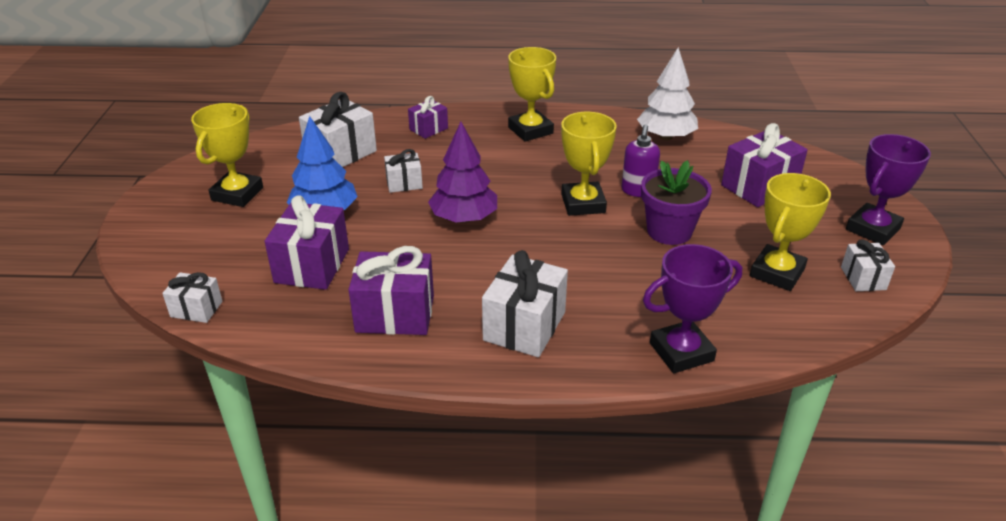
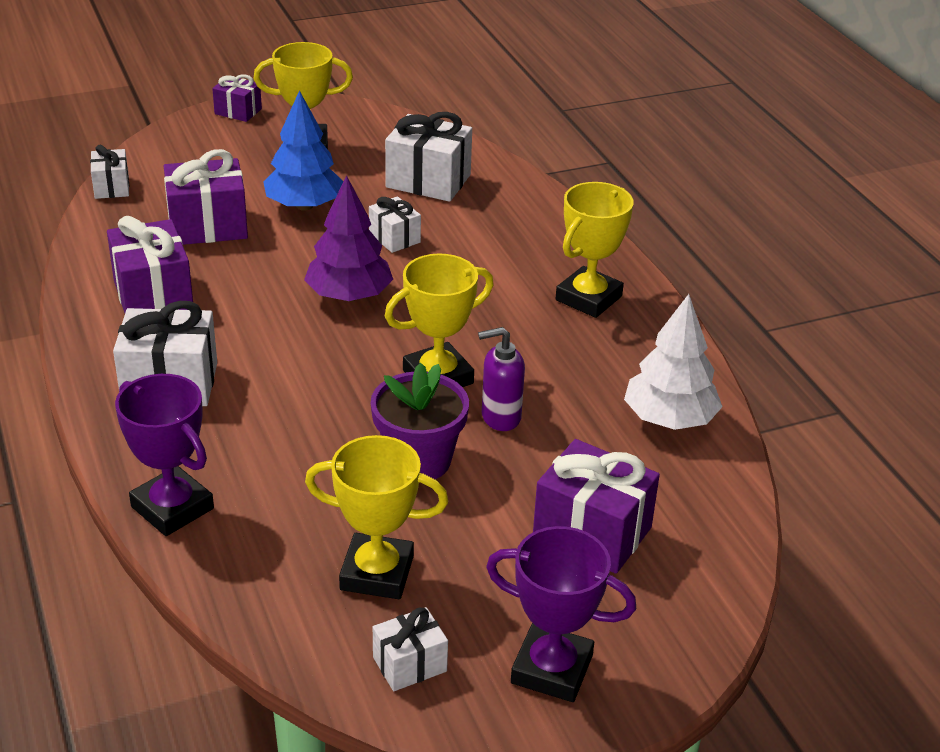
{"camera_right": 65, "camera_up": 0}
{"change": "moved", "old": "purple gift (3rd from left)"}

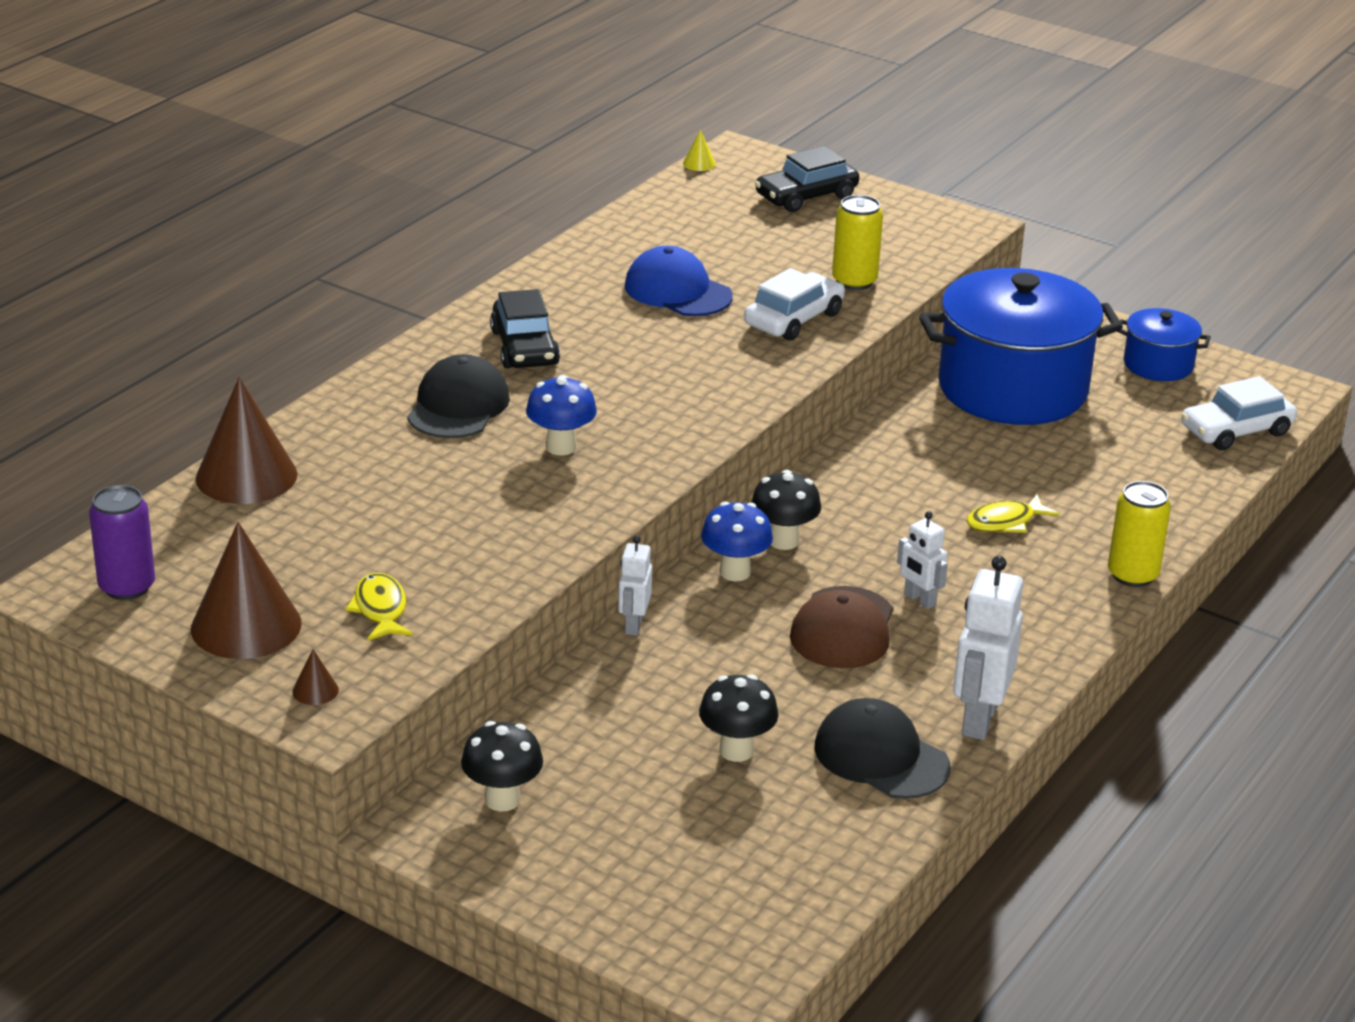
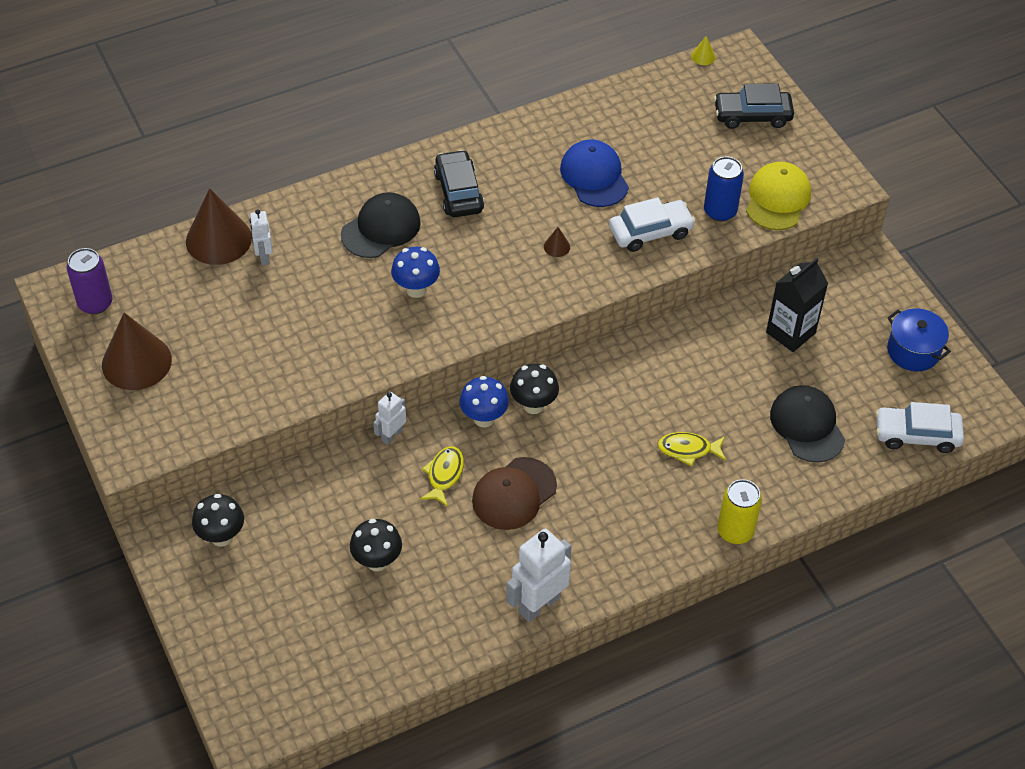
{"camera_right": 30, "camera_up": 20}
{"change": "recoloured", "old": "yellow can (1st from left)", "new": "blue can"}
{"change": "replaced", "old": "blue pot (1st from left)", "new": "black carton"}
{"change": "turned", "old": "black car (1st from left)", "degrees": 150}
{"change": "moved", "old": "white robot (2nd from left in the first image)", "new": "white robot (1st from left)"}
{"change": "moved", "old": "yellow fish (1st from left)"}
{"change": "moved", "old": "brown cone (3rd from left)"}
{"change": "moved", "old": "black cap (2nd from left)"}
{"change": "added", "new": "yellow cap"}

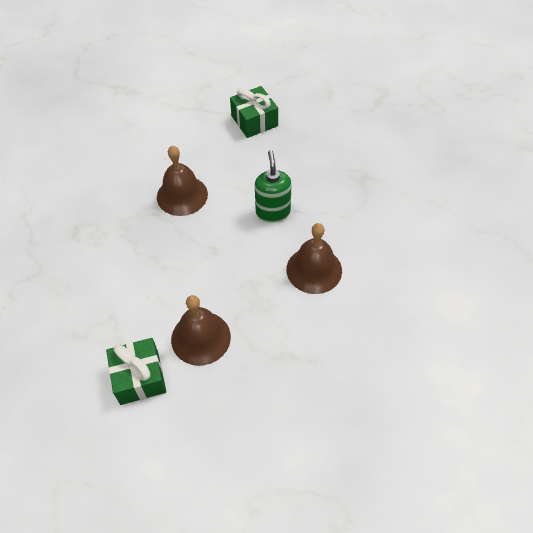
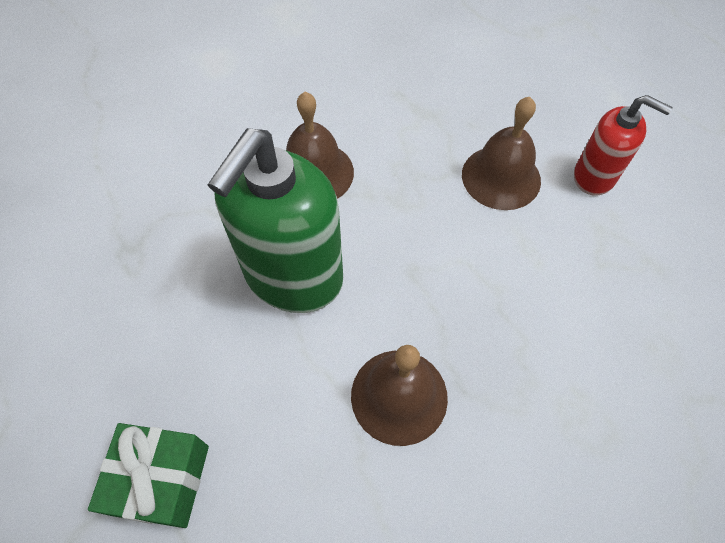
{"camera_right": -145, "camera_up": 5}
{"change": "resized", "old": "green soap dispenser", "factor": 1.8}
{"change": "replaced", "old": "green gift (1st from left)", "new": "red soap dispenser"}

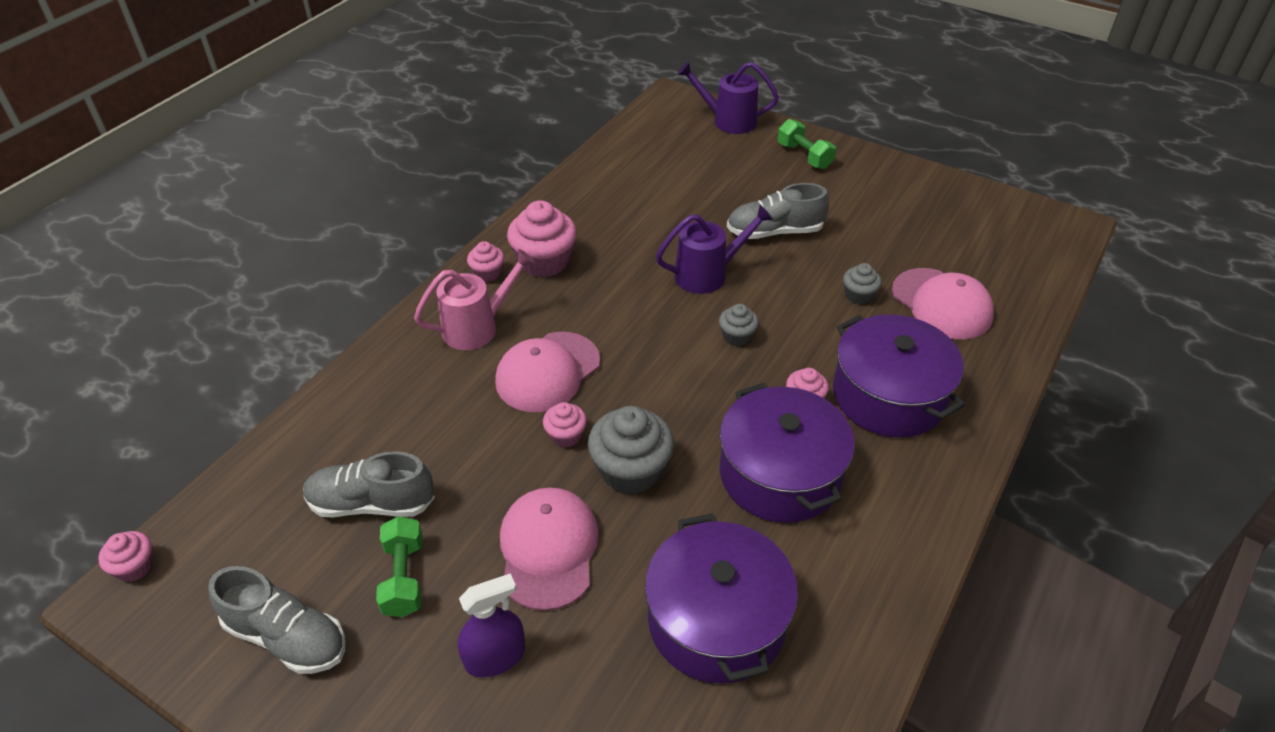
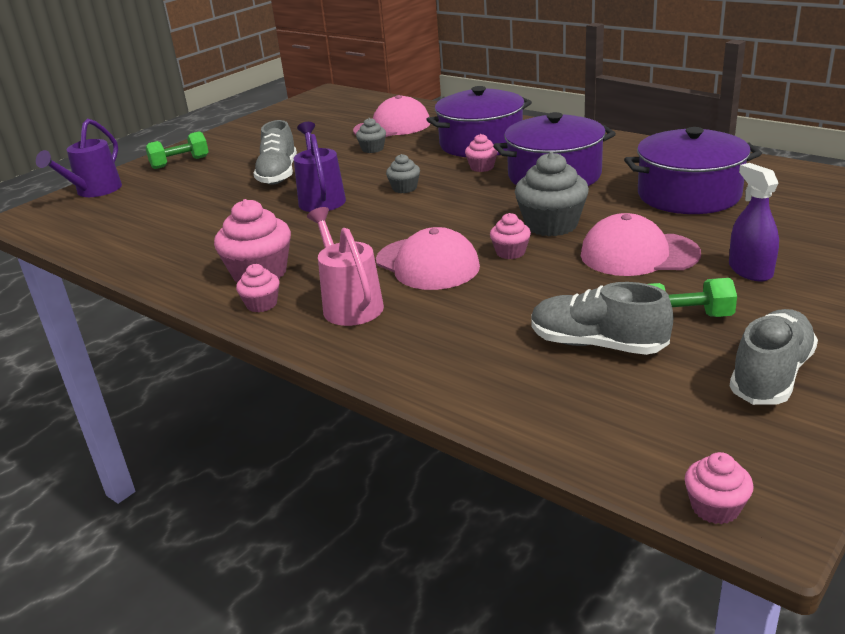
{"camera_right": -80, "camera_up": -15}
{"change": "turned", "old": "grey shoe (2nd from left)", "degrees": 105}

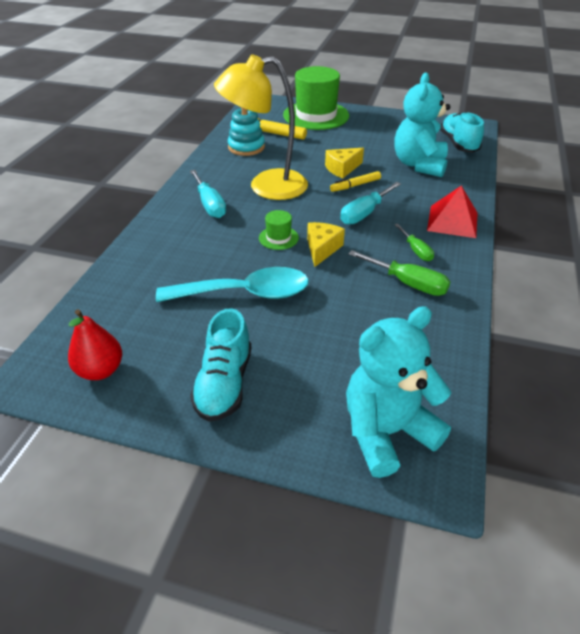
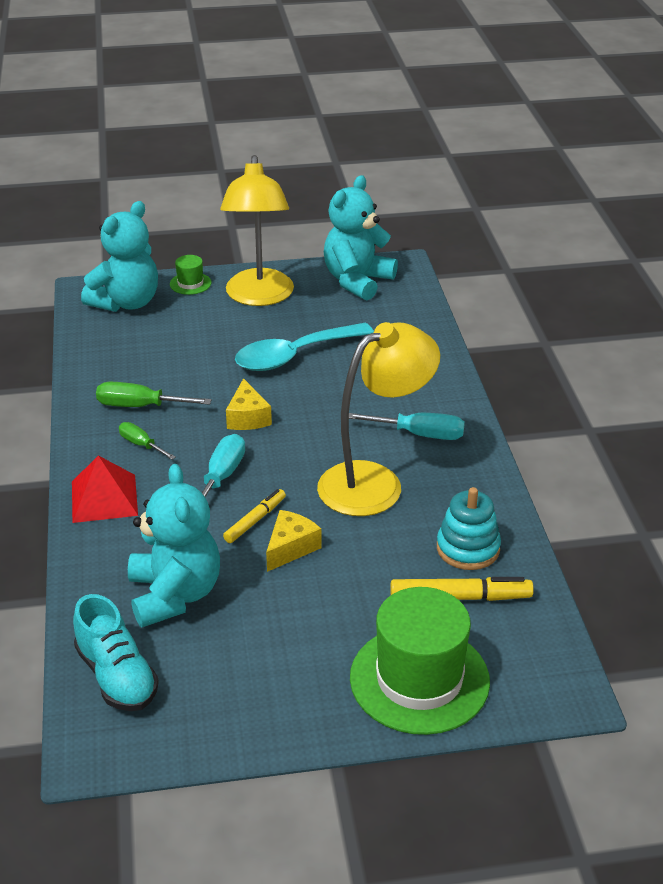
{"camera_right": 155, "camera_up": -5}
{"change": "turned", "old": "turquoise screwdriver (1st from left in the first image)", "degrees": 150}
{"change": "moved", "old": "green hat (1st from left)"}
{"change": "replaced", "old": "turquoise shoe (1st from left)", "new": "yellow lamp (1st from left)"}
{"change": "replaced", "old": "red pear", "new": "turquoise teddy bear (3rd from left)"}

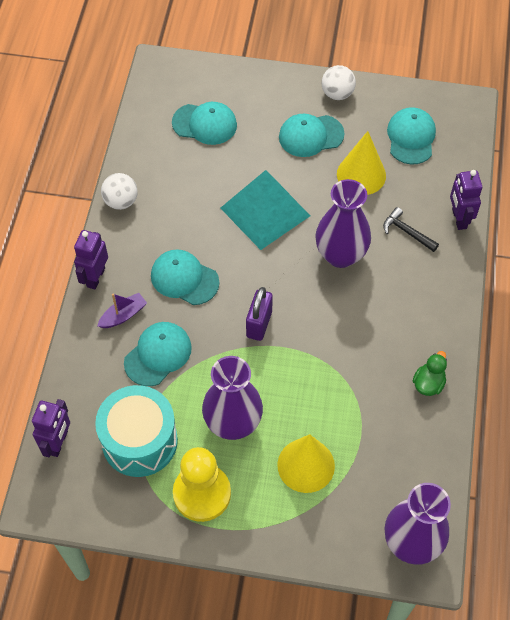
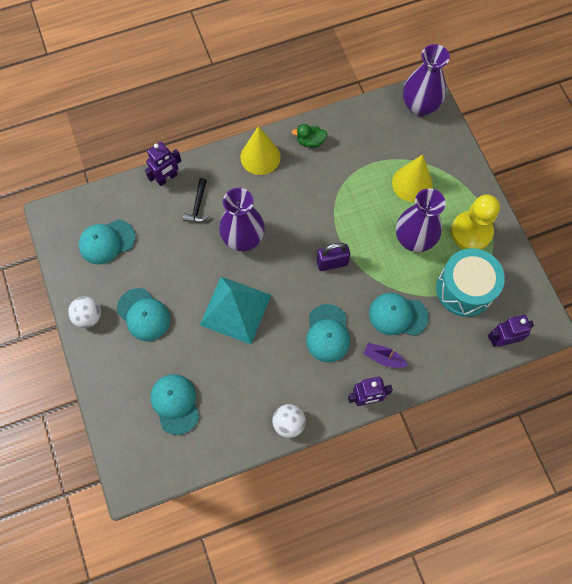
{"camera_right": -120, "camera_up": 10}
{"change": "moved", "old": "yellow cone (2nd from left in the first image)", "new": "yellow cone (1st from left)"}

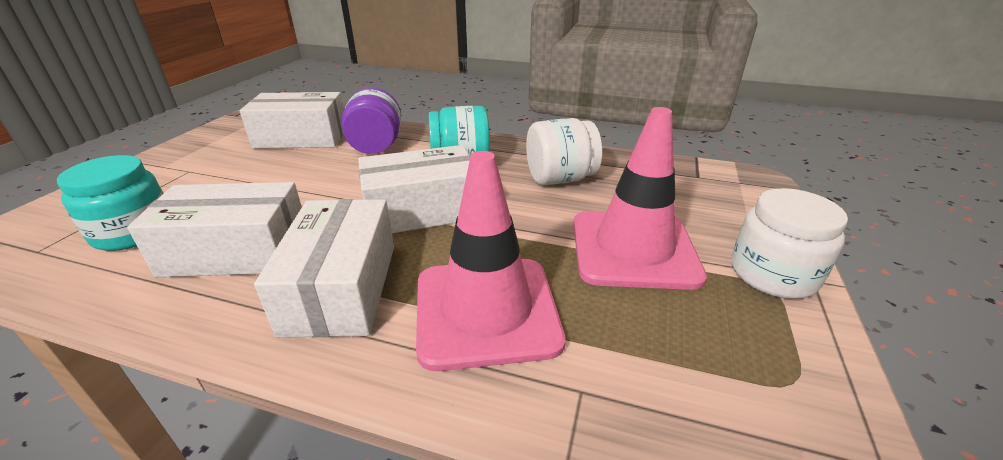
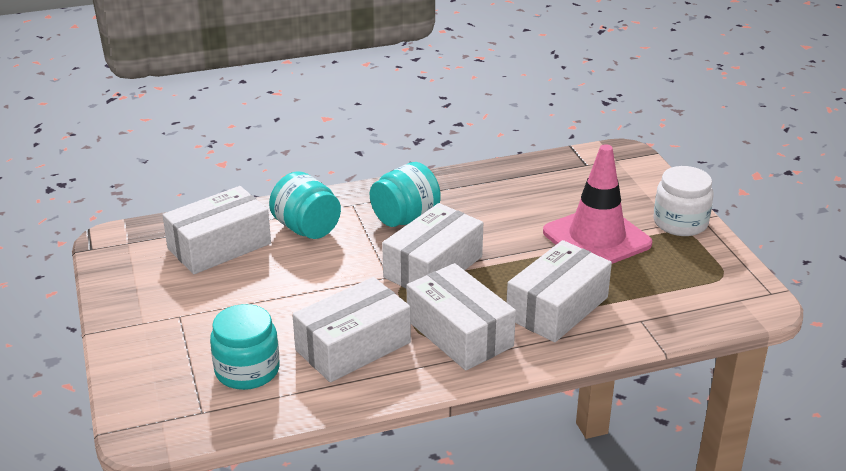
{"camera_right": -35, "camera_up": 0}
{"change": "recoloured", "old": "purple jar", "new": "turquoise jar (2nd from left)"}
{"change": "removed", "old": "white jar (1st from left)"}
{"change": "replaced", "old": "pink traffic cone (1st from left)", "new": "white box (5th from left)"}

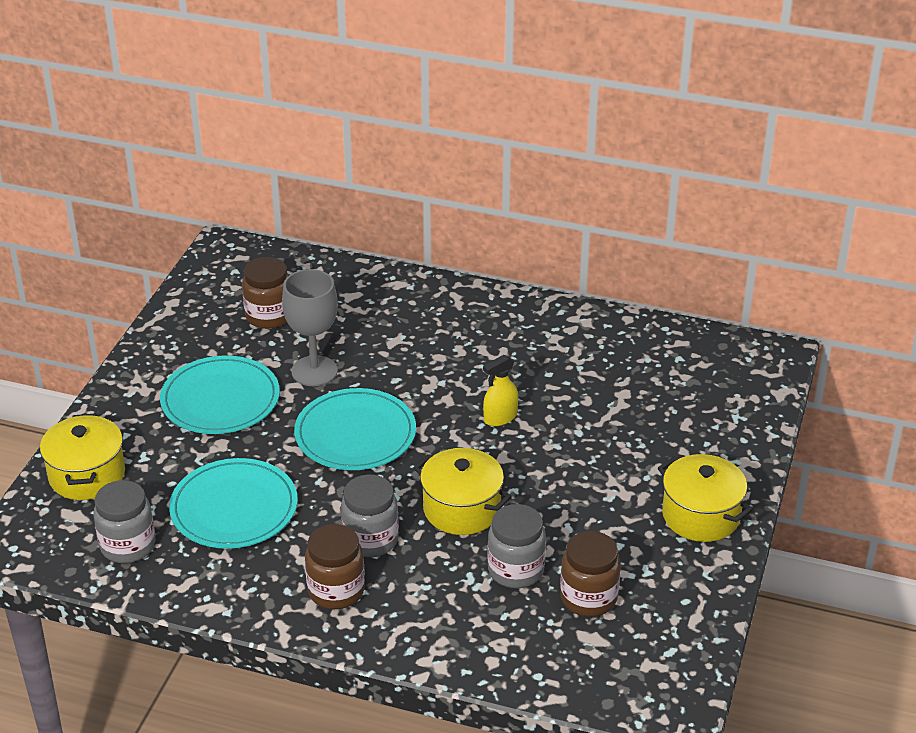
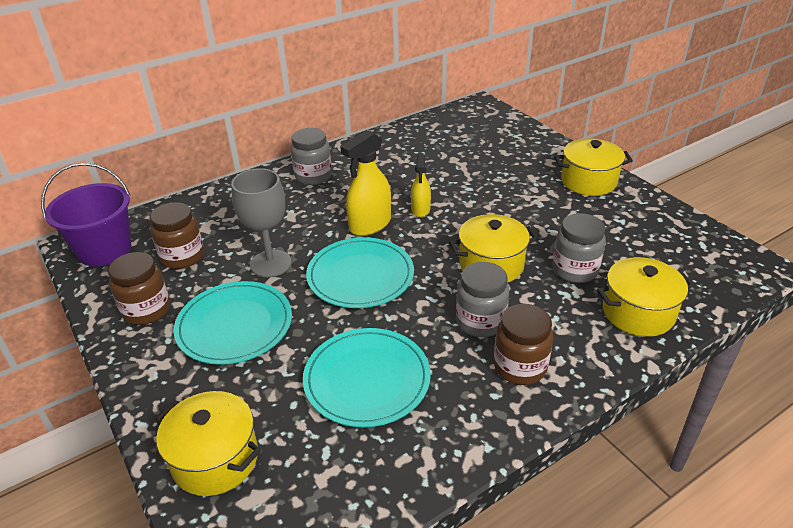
{"camera_right": -50, "camera_up": 0}
{"change": "moved", "old": "grey jar (1st from left)"}
{"change": "moved", "old": "brown jar (3rd from left in the first image)", "new": "brown jar (1st from left)"}
{"change": "added", "new": "yellow spray bottle (1st from left)"}
{"change": "added", "new": "purple bucket"}
{"change": "added", "new": "yellow pot (4th from left)"}

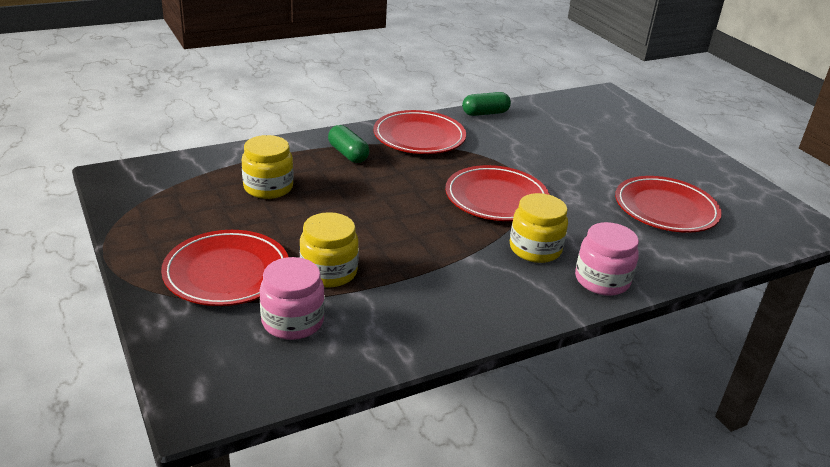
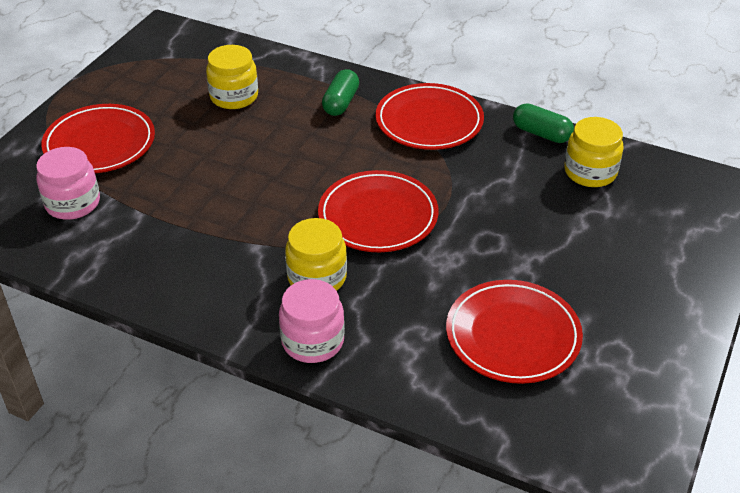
{"camera_right": 55, "camera_up": 10}
{"change": "moved", "old": "yellow jar (2nd from left in the first image)", "new": "yellow jar (3rd from left)"}

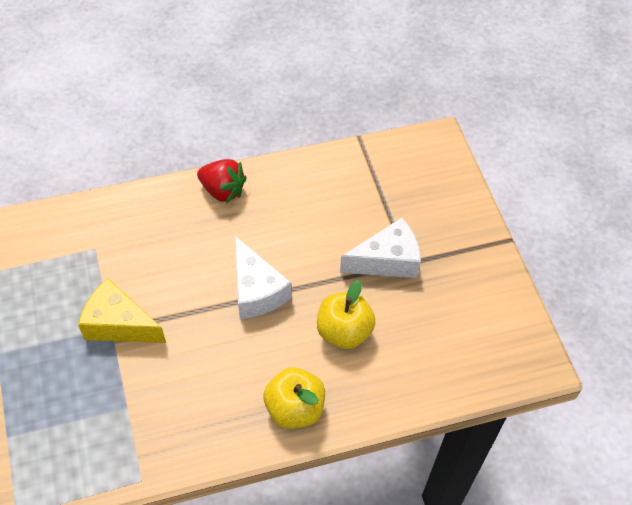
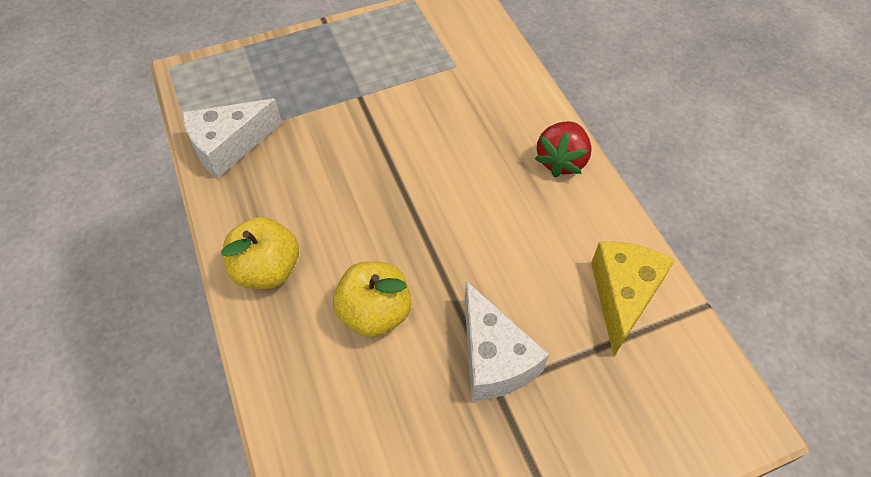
{"camera_right": 85, "camera_up": 0}
{"change": "moved", "old": "white cheese (1st from left)"}
{"change": "moved", "old": "yellow cheese"}

